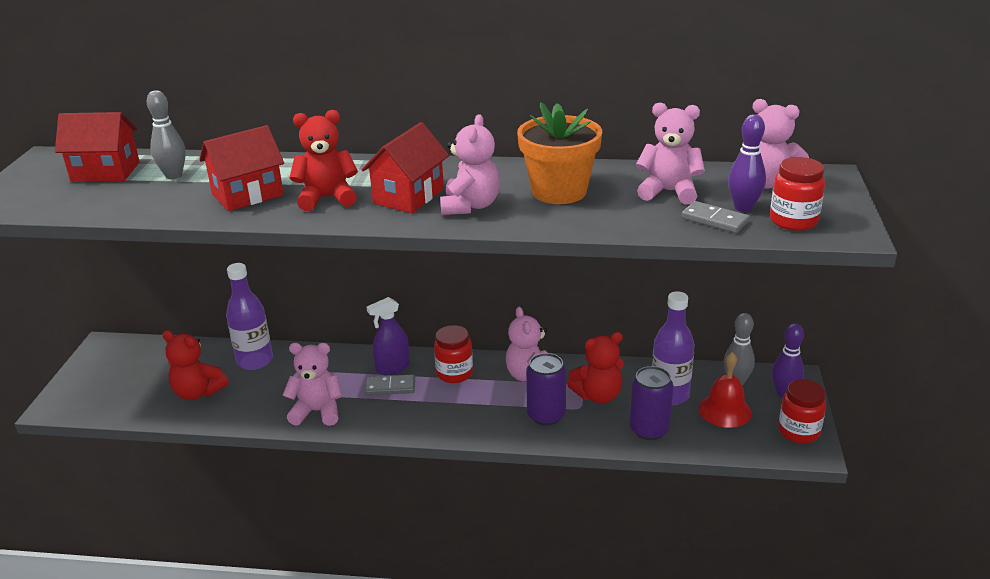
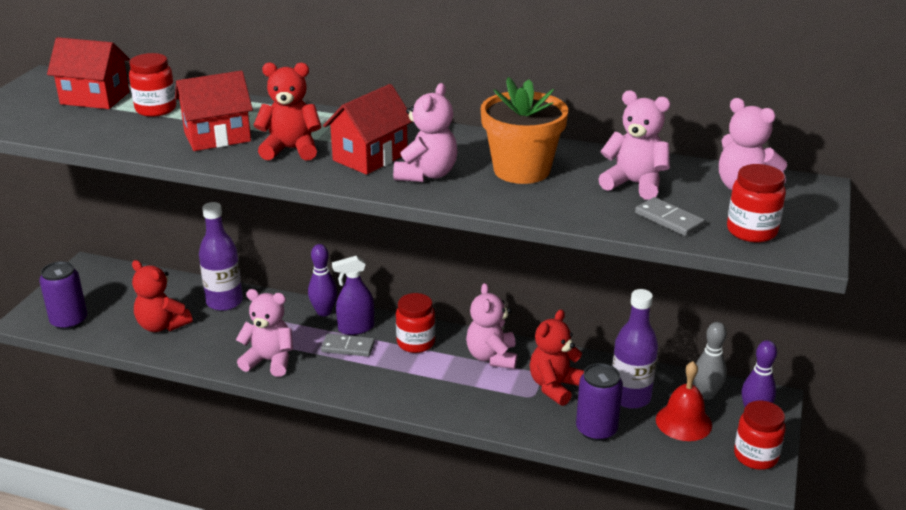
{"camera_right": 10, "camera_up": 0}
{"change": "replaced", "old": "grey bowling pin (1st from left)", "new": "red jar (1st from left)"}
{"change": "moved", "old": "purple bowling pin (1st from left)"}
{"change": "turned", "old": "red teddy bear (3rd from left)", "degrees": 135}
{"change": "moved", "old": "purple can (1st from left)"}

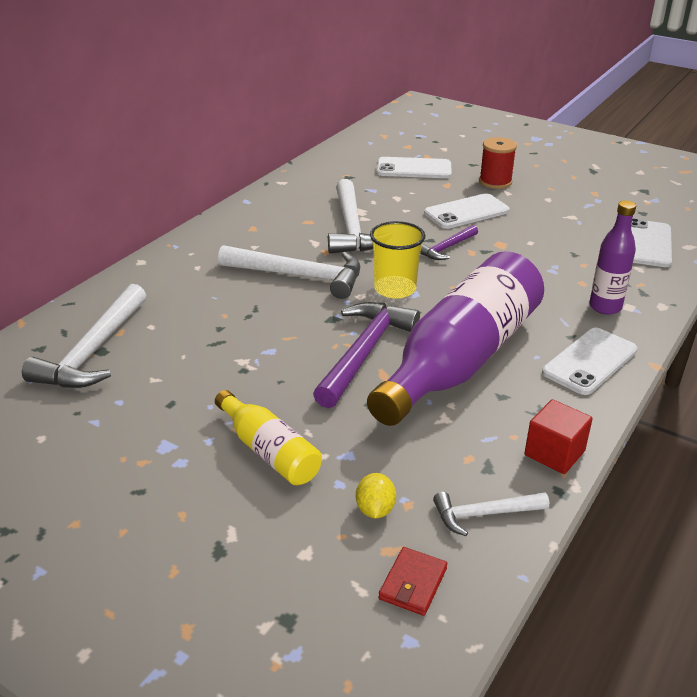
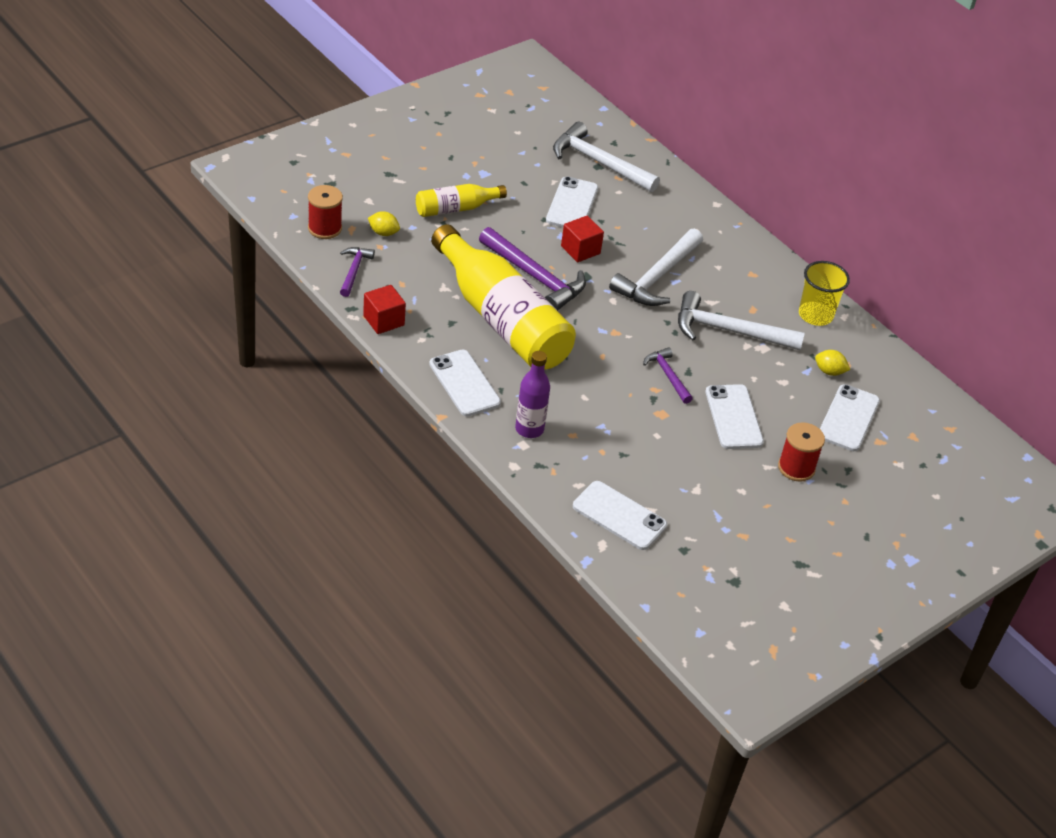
{"camera_right": 105, "camera_up": 10}
{"change": "moved", "old": "yellow cup"}
{"change": "recoloured", "old": "purple bottle (1st from left)", "new": "yellow bottle (2nd from left)"}
{"change": "recoloured", "old": "white hammer (4th from left)", "new": "purple hammer (1st from left)"}
{"change": "replaced", "old": "red wallet", "new": "red spool (1st from left)"}
{"change": "added", "new": "white phone (2nd from left)"}
{"change": "added", "new": "red cube (2nd from left)"}
{"change": "added", "new": "yellow lemon (2nd from left)"}

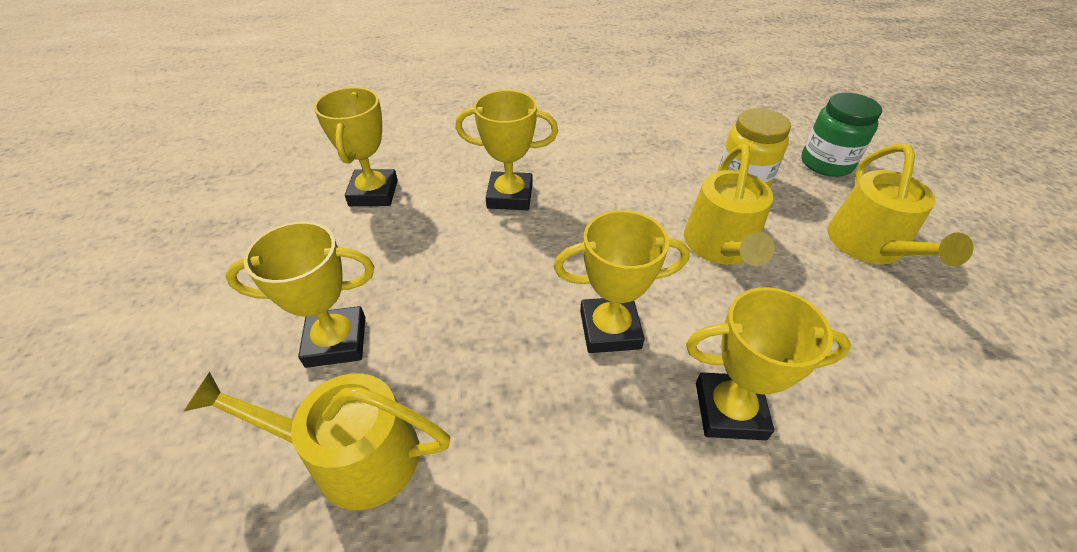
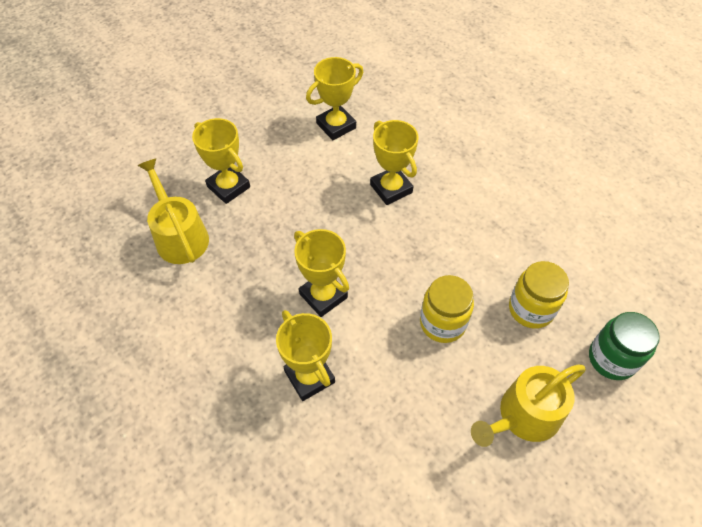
{"camera_right": 55, "camera_up": 10}
{"change": "replaced", "old": "yellow watering can (2nd from left)", "new": "yellow jar (1st from left)"}

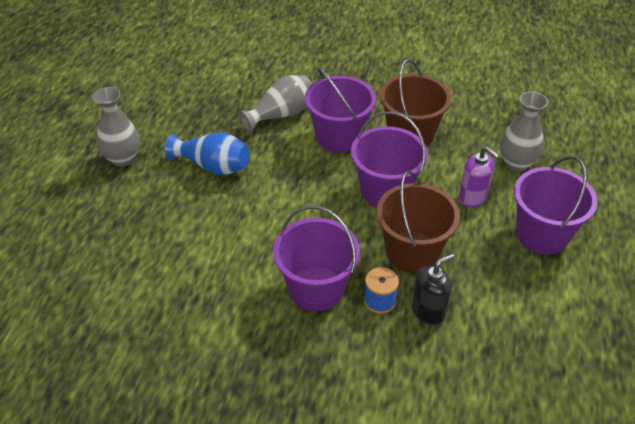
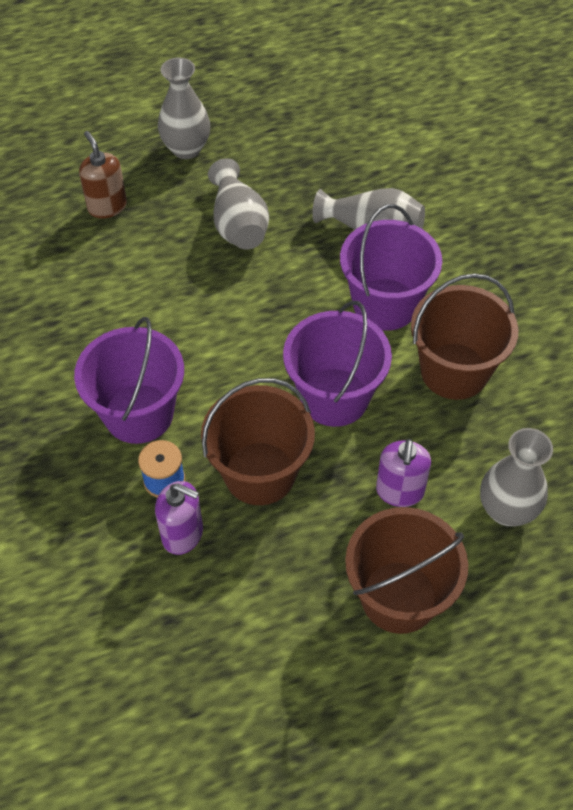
{"camera_right": 55, "camera_up": 10}
{"change": "recoloured", "old": "blue vase", "new": "grey vase (2nd from left)"}
{"change": "recoloured", "old": "purple bucket (4th from left)", "new": "brown bucket (2nd from left)"}
{"change": "recoloured", "old": "black soap dispenser", "new": "purple soap dispenser (1st from left)"}
{"change": "added", "new": "brown soap dispenser"}

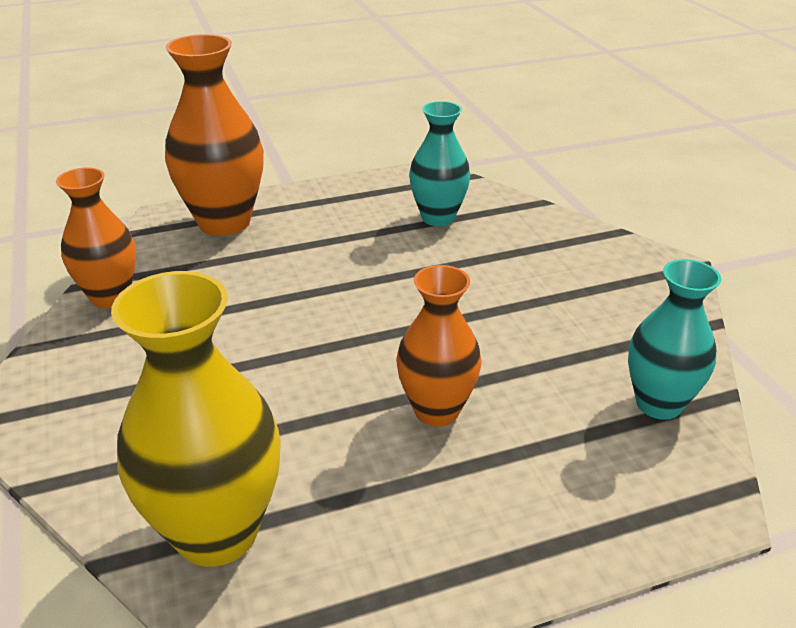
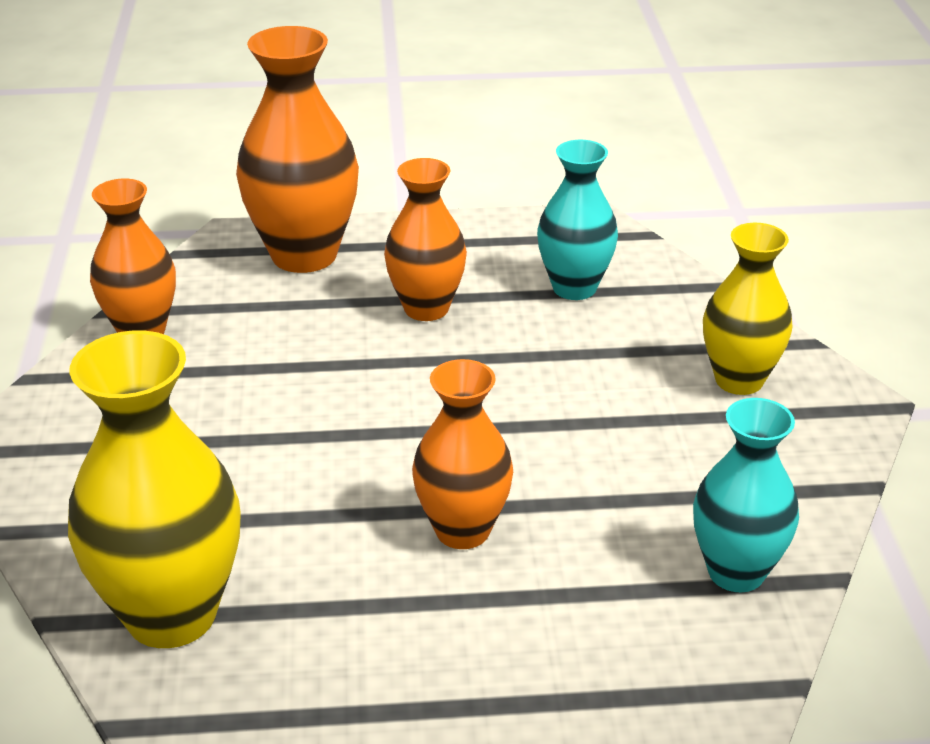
{"camera_right": 15, "camera_up": 0}
{"change": "added", "new": "orange vase (3rd from left)"}
{"change": "added", "new": "yellow vase (2nd from left)"}

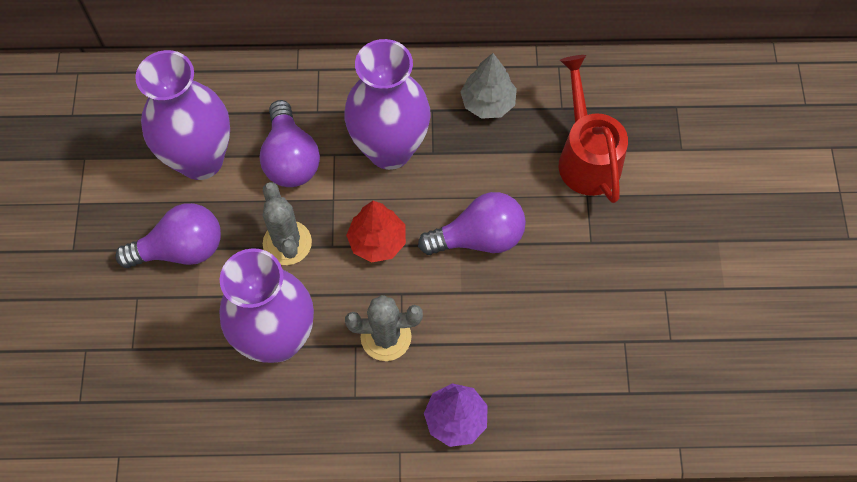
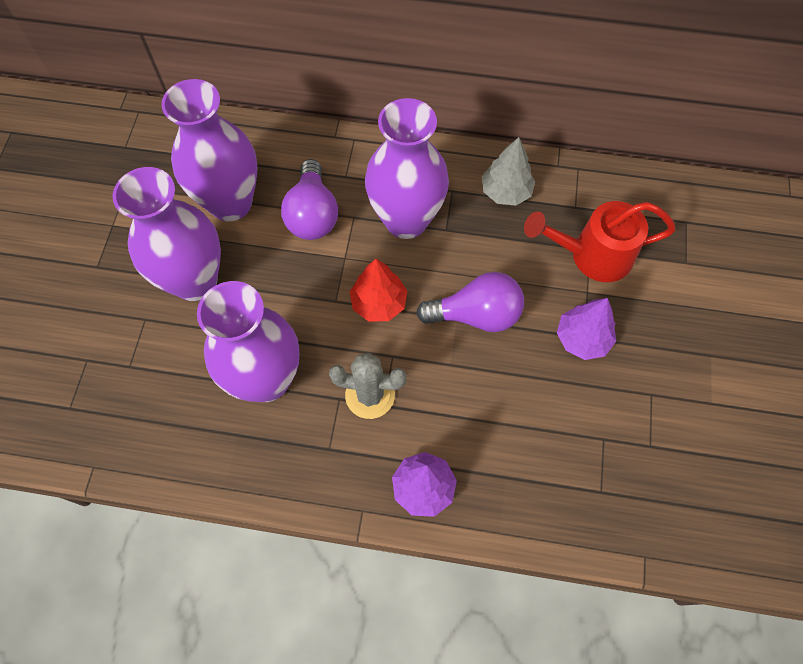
{"camera_right": 10, "camera_up": 0}
{"change": "turned", "old": "red watering can", "degrees": -90}
{"change": "removed", "old": "grey cactus (1st from left)"}
{"change": "replaced", "old": "purple light bulb (1st from left)", "new": "purple vase (1st from left)"}
{"change": "added", "new": "purple tree (2nd from left)"}

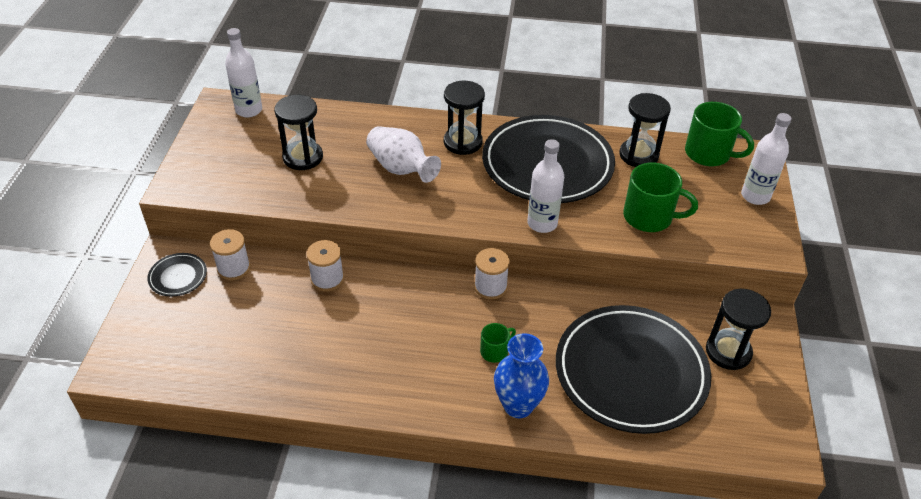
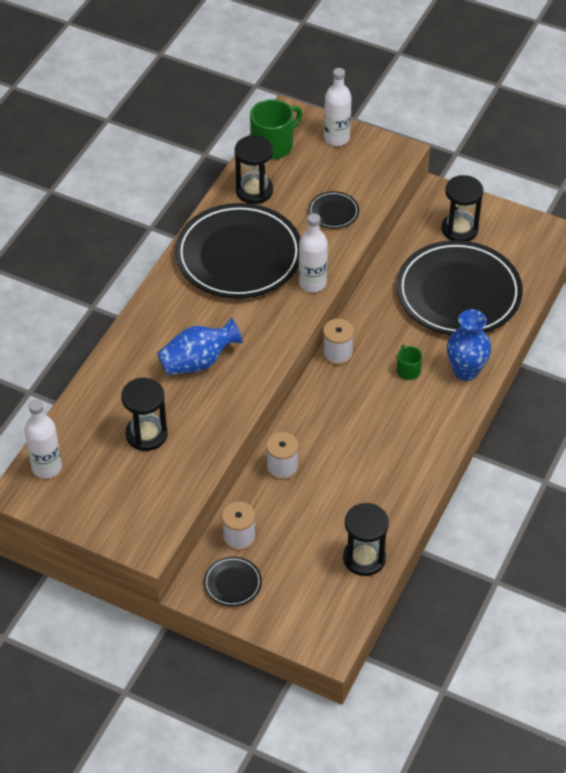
{"camera_right": -70, "camera_up": 5}
{"change": "moved", "old": "black hourglass (2nd from left in the first image)", "new": "black hourglass (3rd from left)"}
{"change": "recoloured", "old": "white vase", "new": "blue vase (1st from left)"}
{"change": "replaced", "old": "green mug (2nd from left)", "new": "black plate (3rd from left)"}

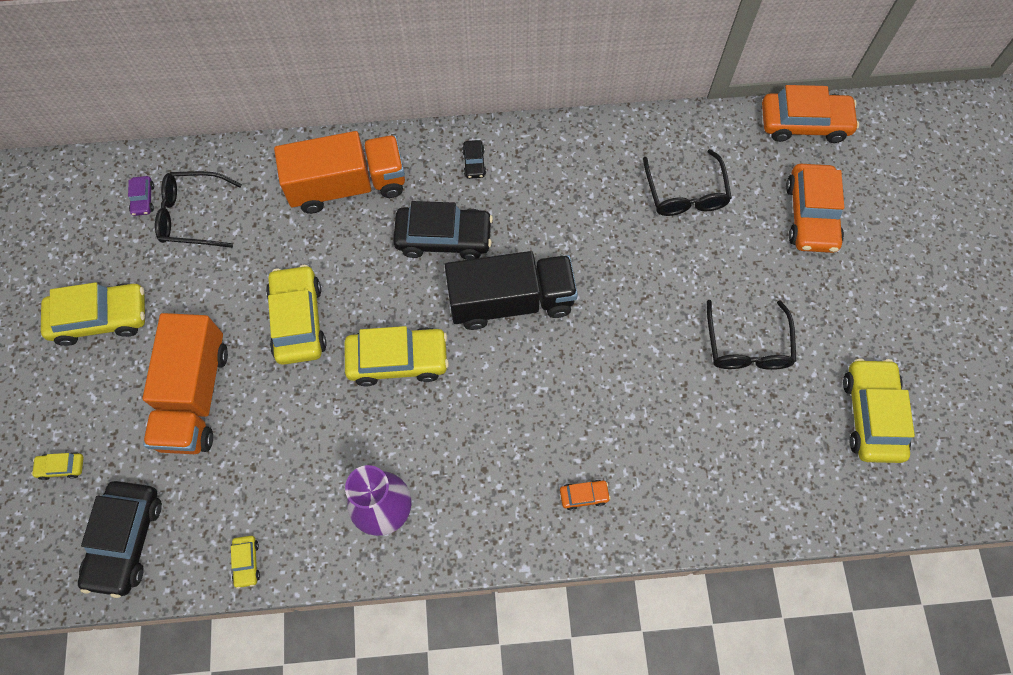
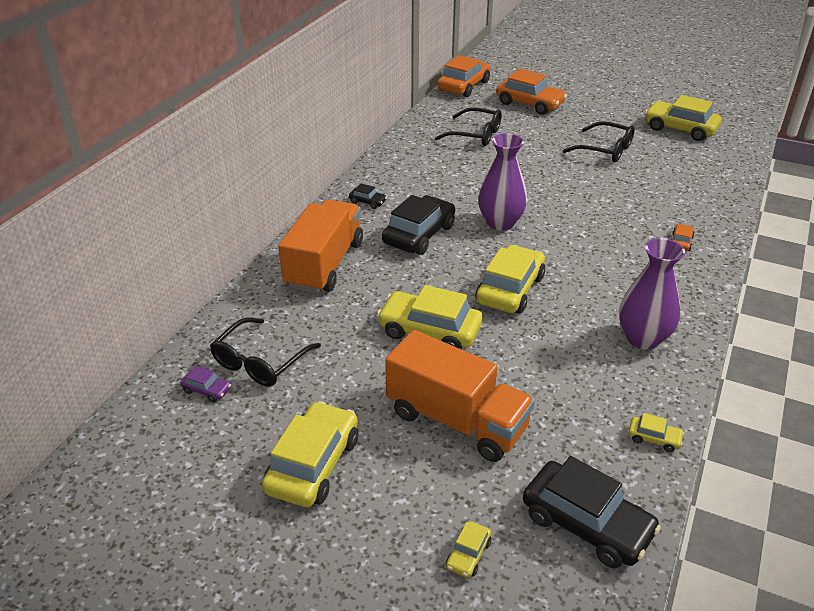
{"camera_right": -60, "camera_up": -30}
{"change": "replaced", "old": "black truck", "new": "purple vase (1st from left)"}

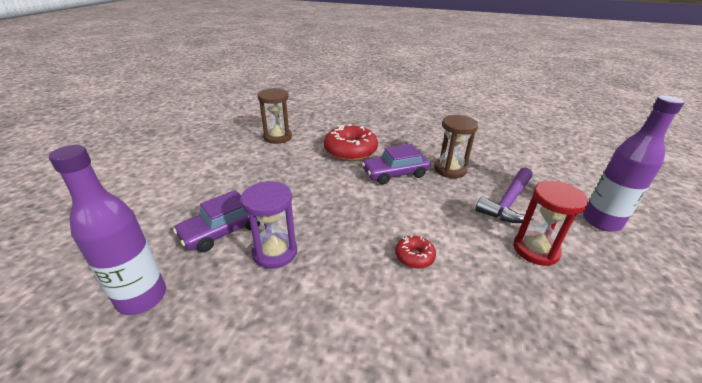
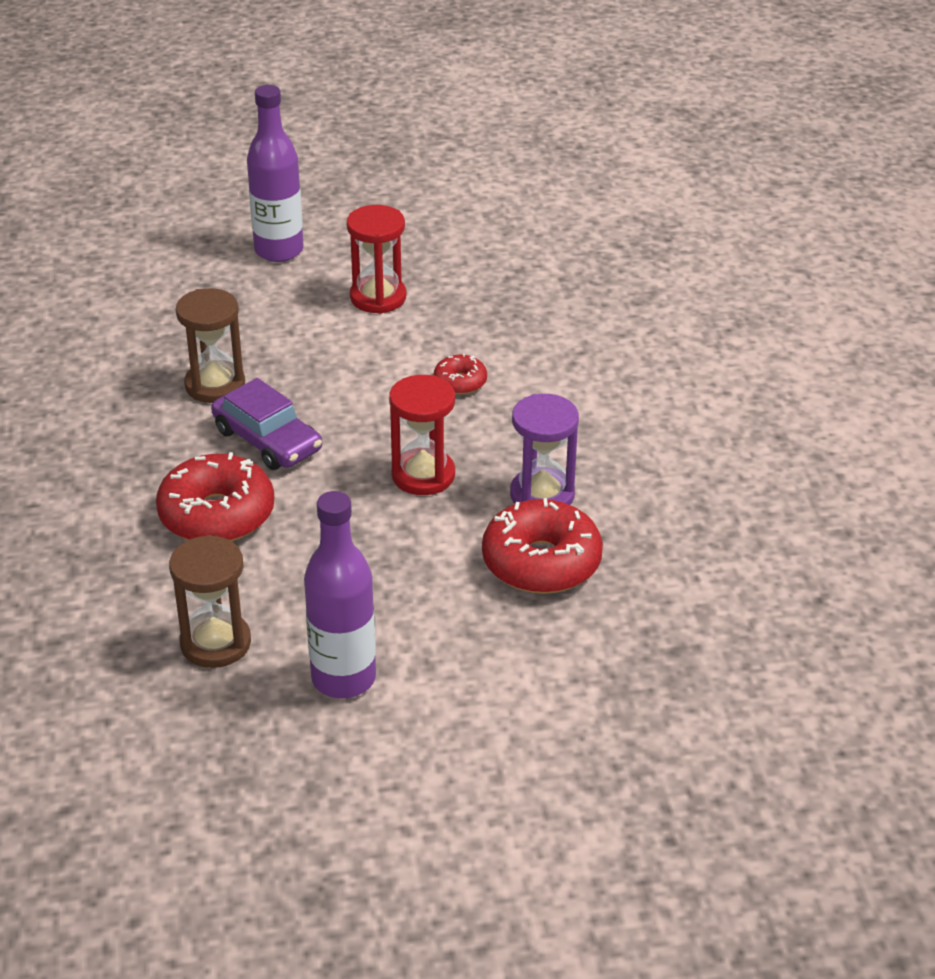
{"camera_right": -115, "camera_up": 5}
{"change": "moved", "old": "purple bottle (1st from left in the first image)", "new": "purple bottle (2nd from left)"}
{"change": "removed", "old": "purple hammer"}
{"change": "replaced", "old": "purple car (1st from left)", "new": "red donut (3rd from left)"}
{"change": "added", "new": "red hourglass (2nd from left)"}

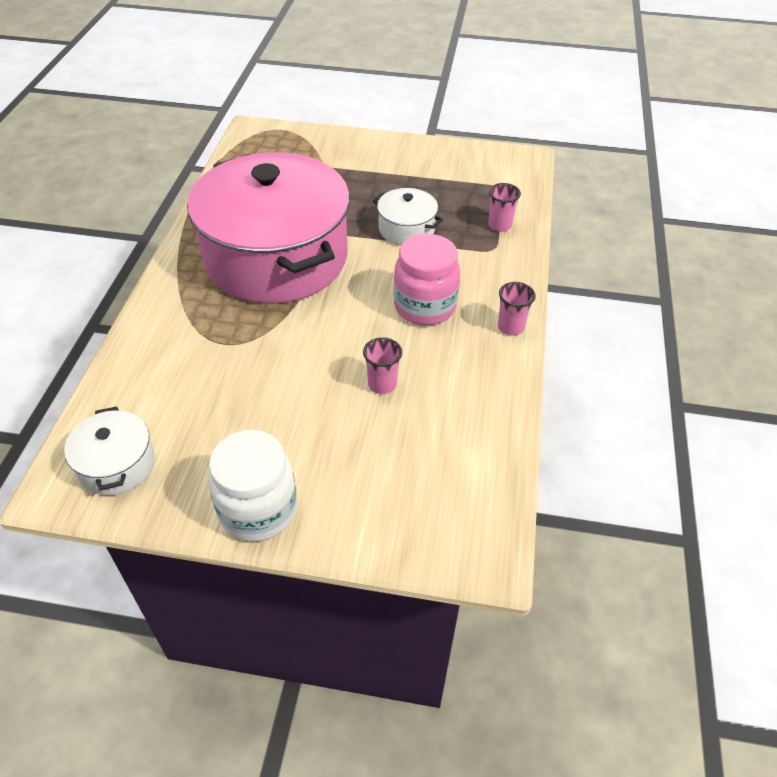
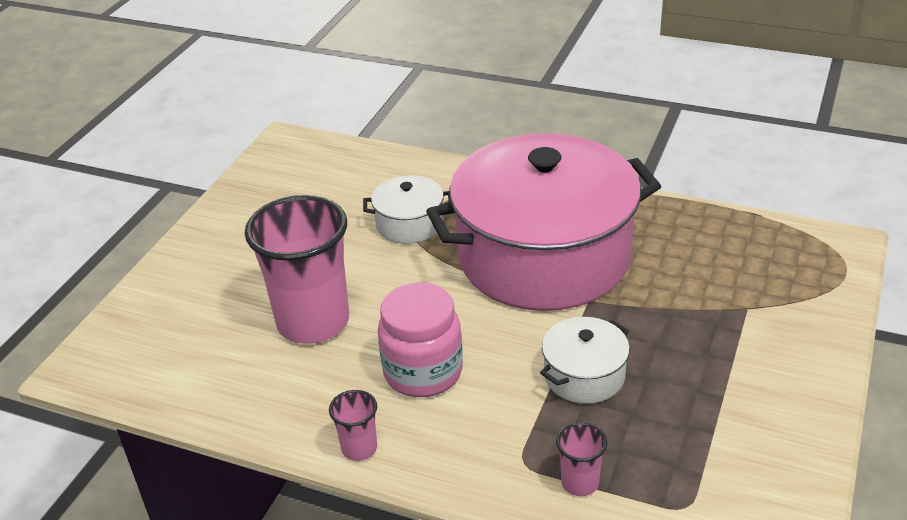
{"camera_right": 105, "camera_up": -10}
{"change": "resized", "old": "pink cup (1st from left)", "factor": 2.31}
{"change": "moved", "old": "white pot (1st from left)"}
{"change": "removed", "old": "white jar"}

